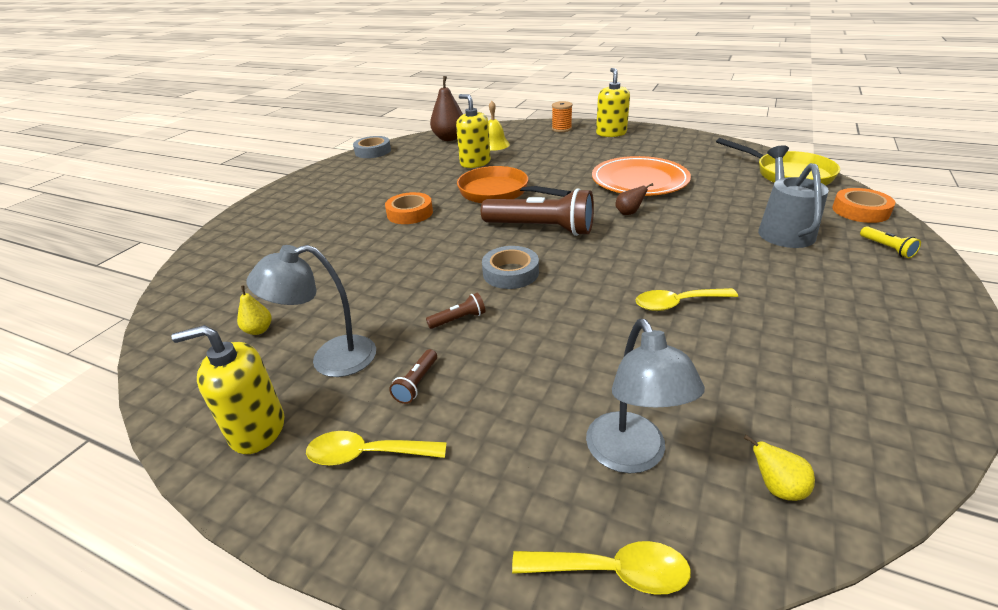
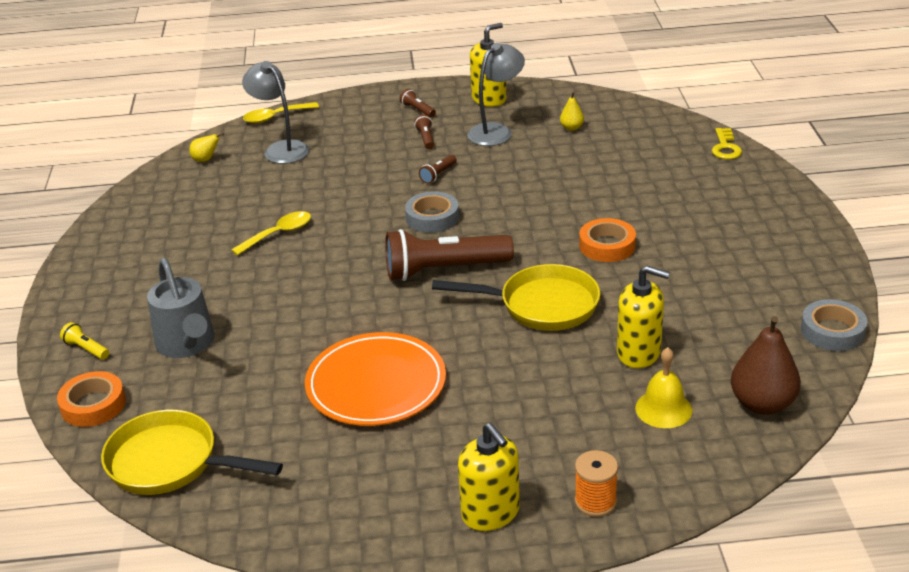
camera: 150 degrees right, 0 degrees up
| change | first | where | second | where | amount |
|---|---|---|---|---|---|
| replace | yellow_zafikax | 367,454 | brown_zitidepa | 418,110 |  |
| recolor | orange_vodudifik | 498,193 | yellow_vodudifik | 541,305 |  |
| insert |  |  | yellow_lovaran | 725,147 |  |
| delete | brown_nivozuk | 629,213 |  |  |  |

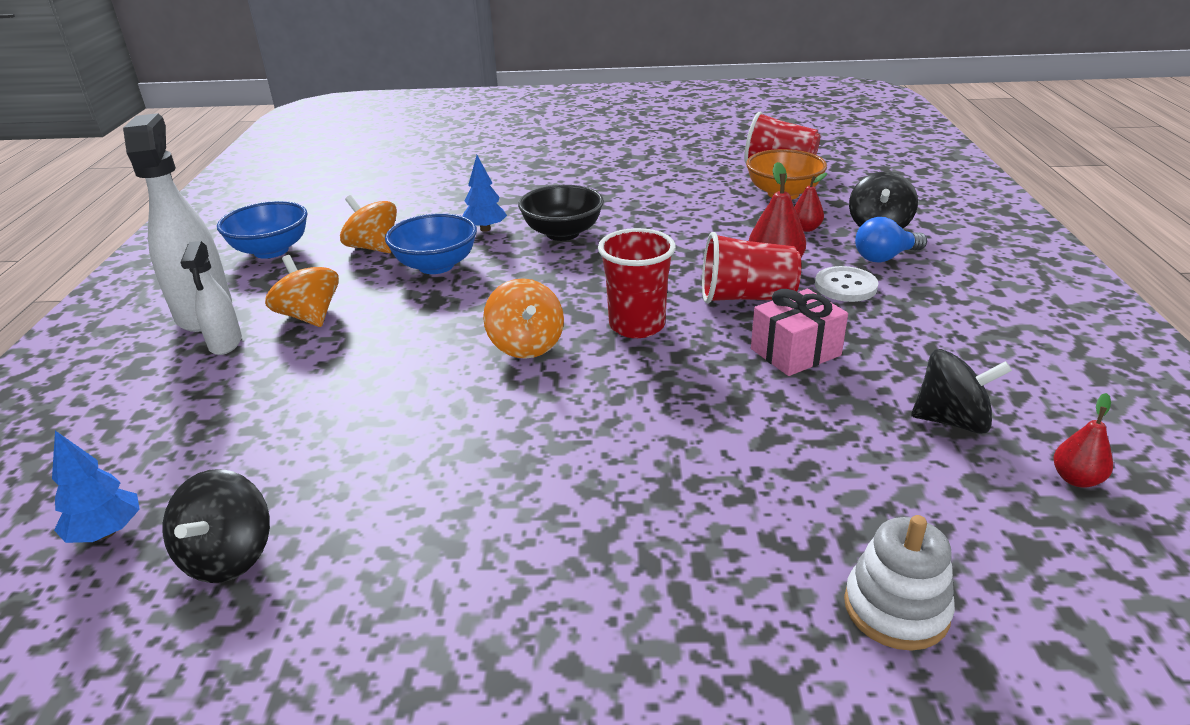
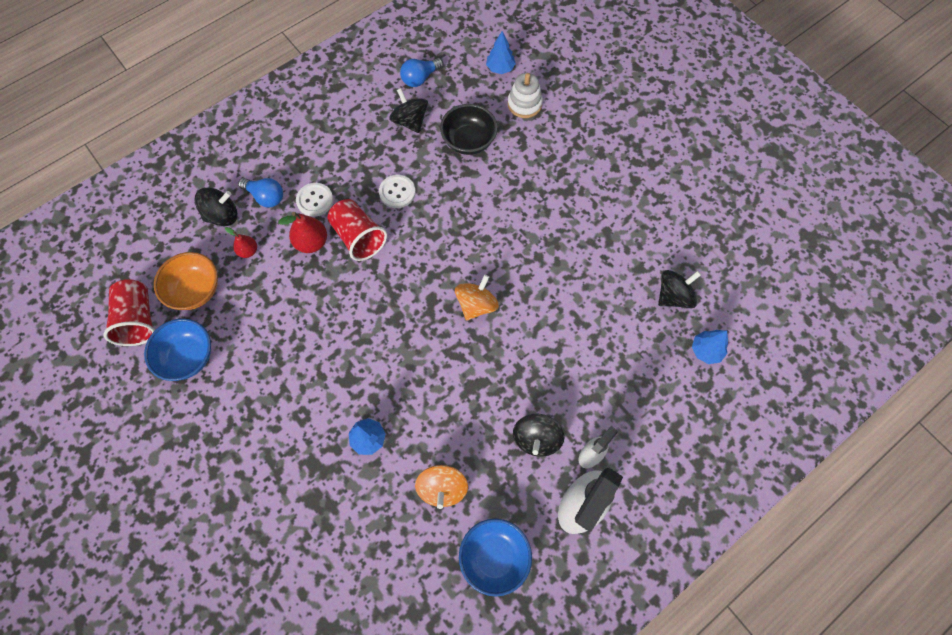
camera: 130 degrees left, 35 degrees up
| change | first | where | second | where | amount |
|---|---|---|---|---|---|
| move | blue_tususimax | 436,265 |  | 188,357 |  |
| replace | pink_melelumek | 795,352 | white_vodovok | 397,192 |  |
| replace | red_nivozuk | 1076,479 | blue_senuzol | 420,78 |  |
| move | black_tususimax | 562,233 |  | 469,141 |  |
| insert |  |  | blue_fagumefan | 500,68 |  |
| recolor | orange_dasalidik | 309,316 | black_dasalidik | 536,439 |  |
| delete | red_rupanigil | 637,325 |  |  |  |

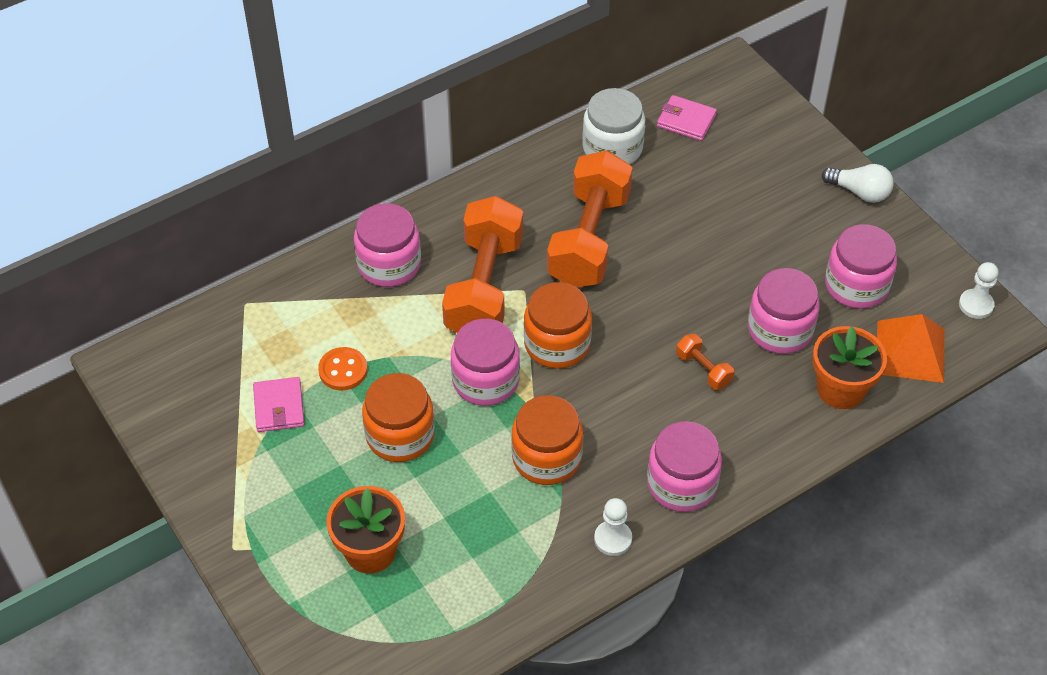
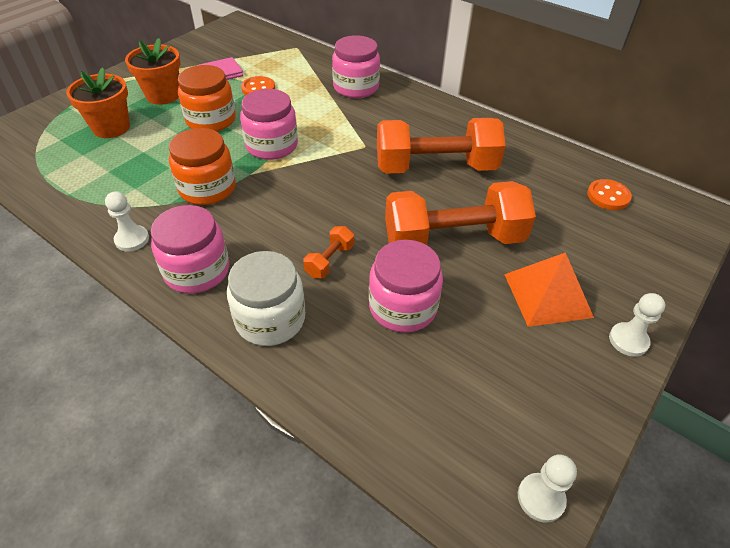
camera: 70 degrees right, 5 degrees down
| change | first | where | second | where | amount |
|---|---|---|---|---|---|
| move | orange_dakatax | 840,389 |  | 163,95 |  |
| move | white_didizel | 612,148 |  | 270,319 |  |
| move | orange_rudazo | 484,287 |  | 453,240 |  |
| move | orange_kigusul | 910,351 |  | 547,295 |  |
| replace | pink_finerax | 686,120 | orange_vodovok | 608,196 |  |
| replace | white_senuzol | 859,192 | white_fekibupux | 628,340 |  |
| delete | orange_didizel | 557,344 |  |  |  |
| delete | pink_didizel | 856,285 |  |  |  |

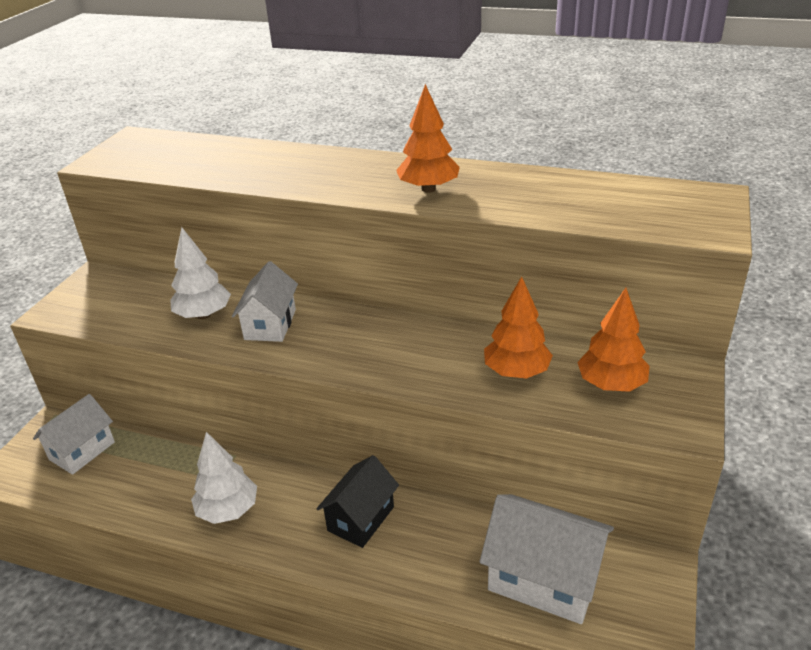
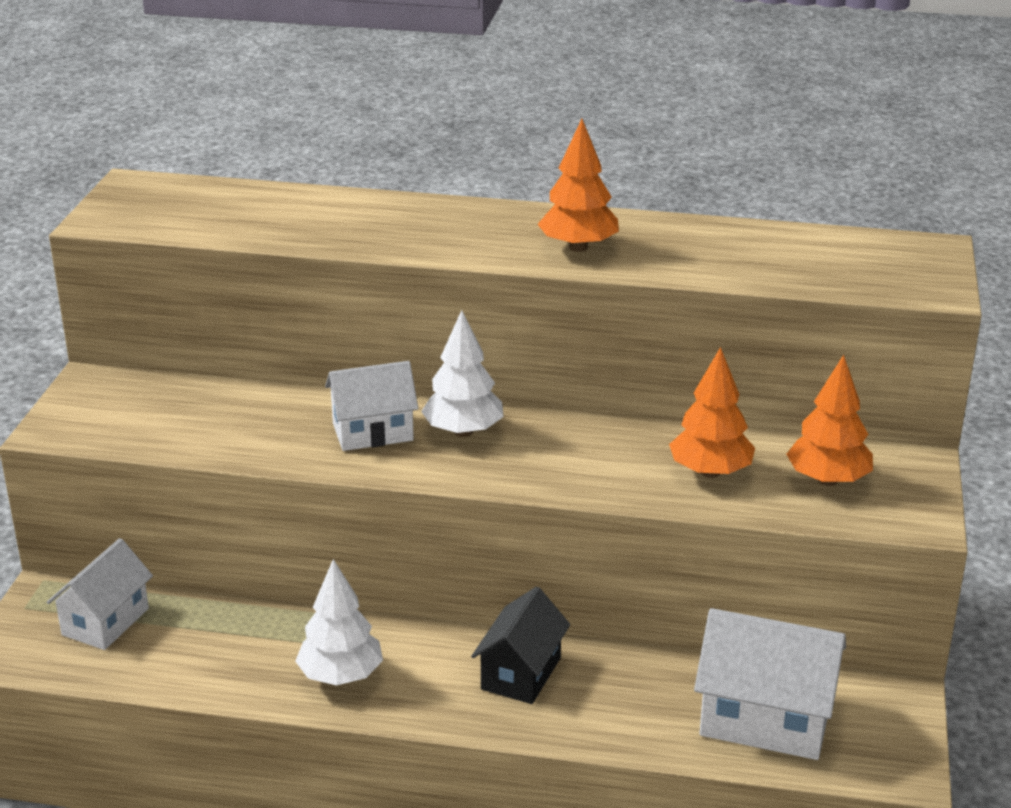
camera: 10 degrees left, 5 degrees down
| change | first | where | second | where | amount |
|---|---|---|---|---|---|
| rotate | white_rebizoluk | 270,324 |  | 372,432 | 75 degrees clockwise |
| move | white_fagumefan | 204,315 |  | 463,432 |  |

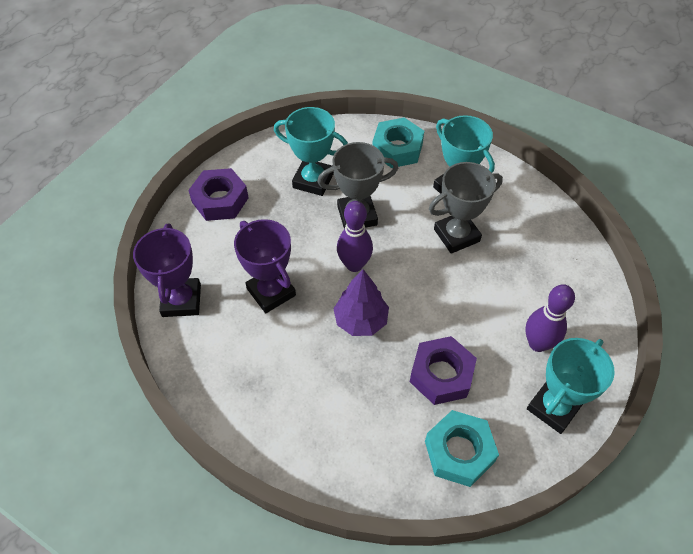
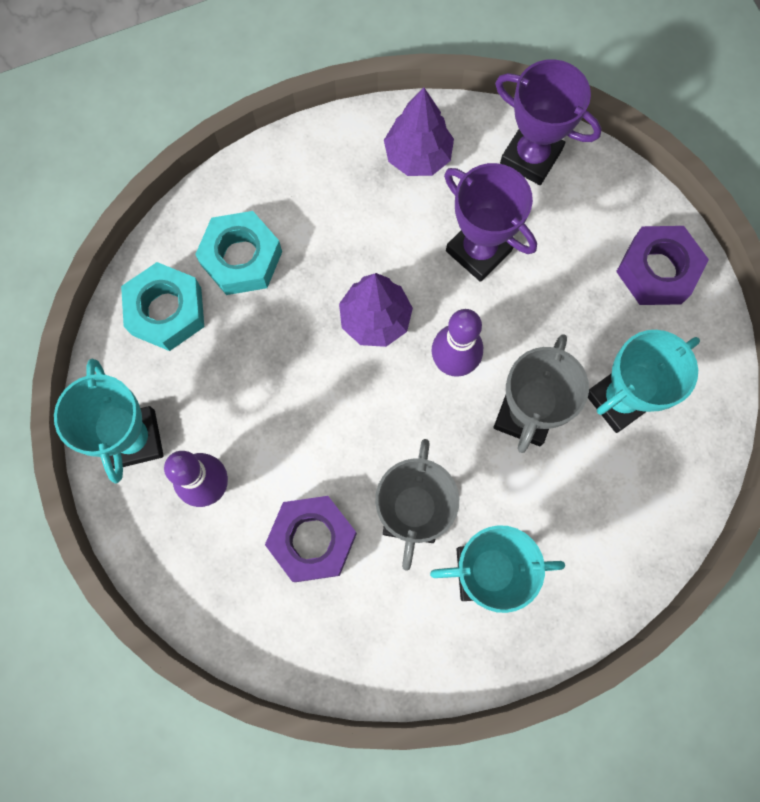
camera: 125 degrees right, 20 degrees up
| change | first | where | second | where | amount |
|---|---|---|---|---|---|
| move | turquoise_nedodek | 397,149 |  | 241,258 |  |
| move | purple_nedodek | 441,374 |  | 312,540 |  |
| insert |  |  | purple_fagumefan | 417,156 |  |
| rotate | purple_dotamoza | 271,292 |  | 478,250 | 45 degrees clockwise |

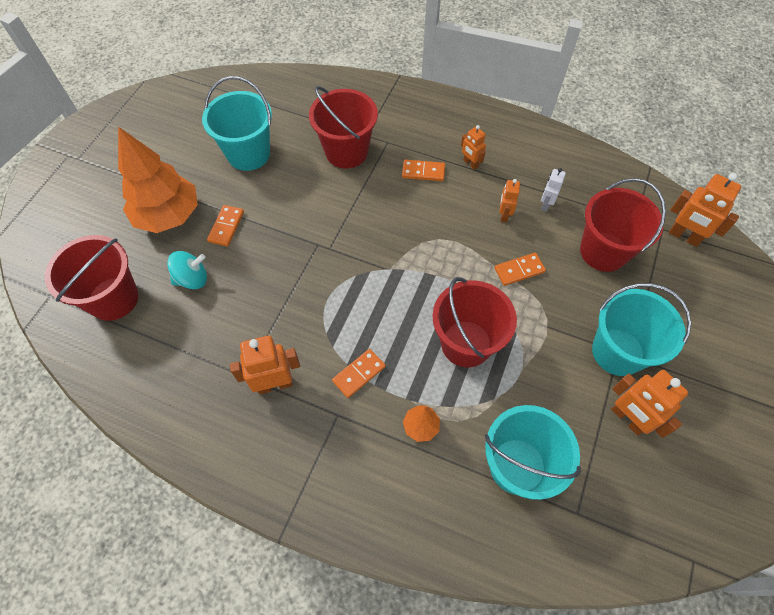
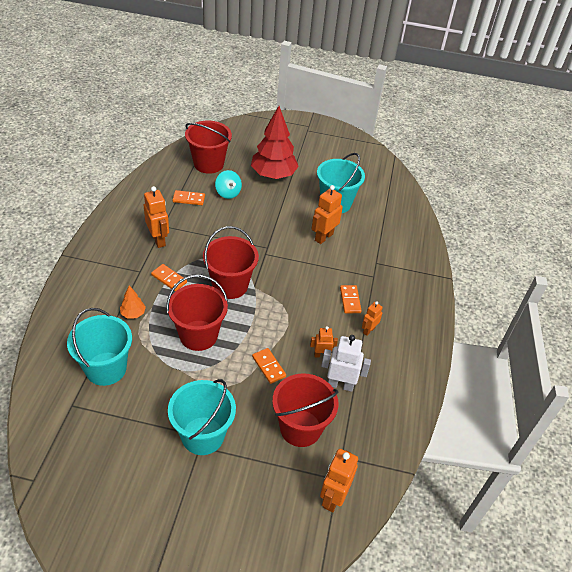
camera: 75 degrees right, 15 degrees down
| change | first | where | second | where | amount |
|---|---|---|---|---|---|
| move | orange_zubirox | 226,227 |  | 189,199 |  |
| move | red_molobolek | 346,152 |  | 230,285 |  |
| recolor | orange_fagumefan | 168,215 | red_fagumefan | 273,175 |  |
| move | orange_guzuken | 627,419 |  | 323,237 |  |
| resize | white_guzuken | 545,204 |  | 340,384 | x1.69 |

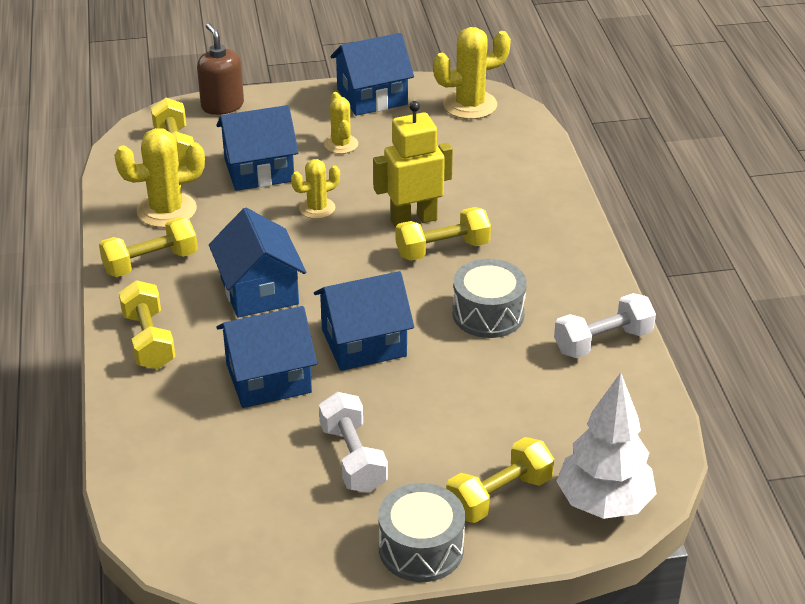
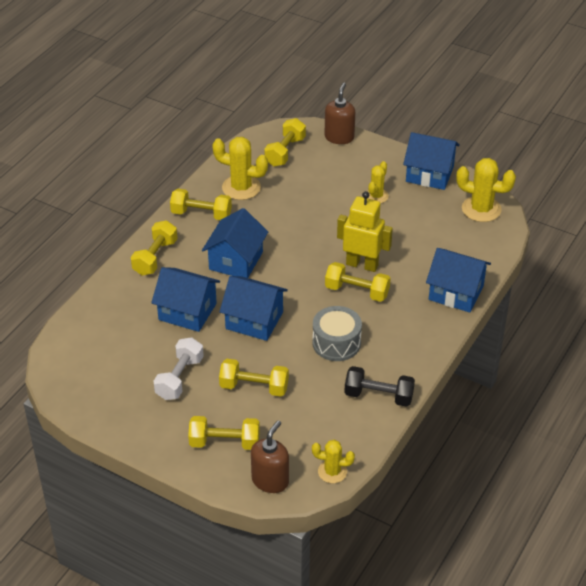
camera: 40 degrees right, 5 degrees up
| change | first | where | second | where | amount |
|---|---|---|---|---|---|
| insert |  |  | yellow_rudazo | 254,387 |  |
| replace | white_fagumefan | 604,503 | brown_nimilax | 270,480 |  |
| move | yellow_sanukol | 317,208 |  | 332,472 |  |
| recolor | white_rudazo | 603,341 | black_rudazo | 378,396 |  |
| move | blue_rebizoluk | 259,170 |  | 456,292 |  |
| delete | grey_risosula | 421,548 |  |  |  |

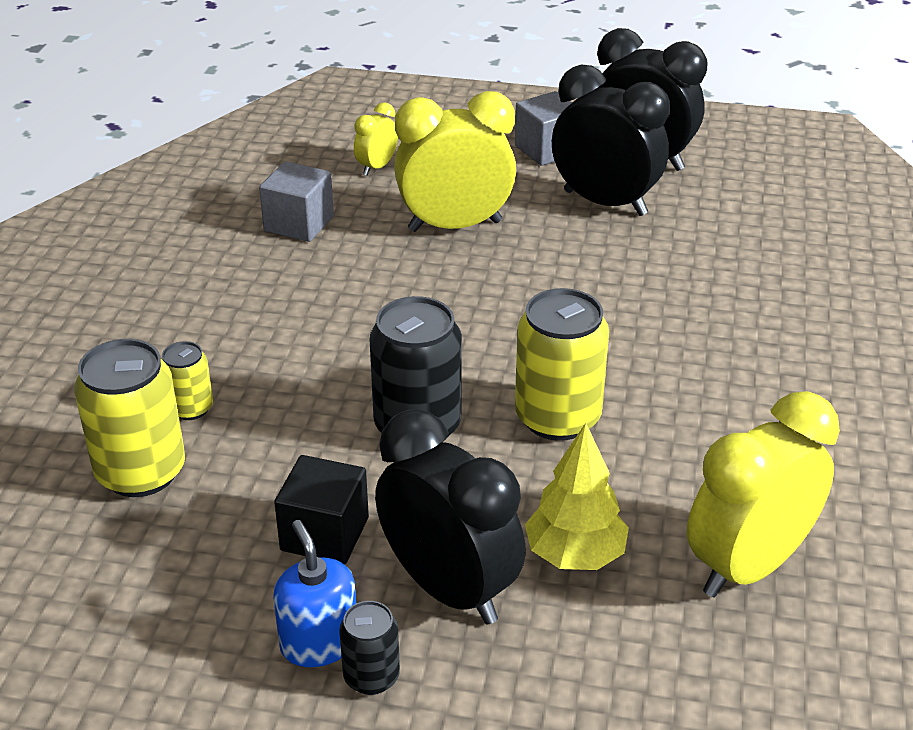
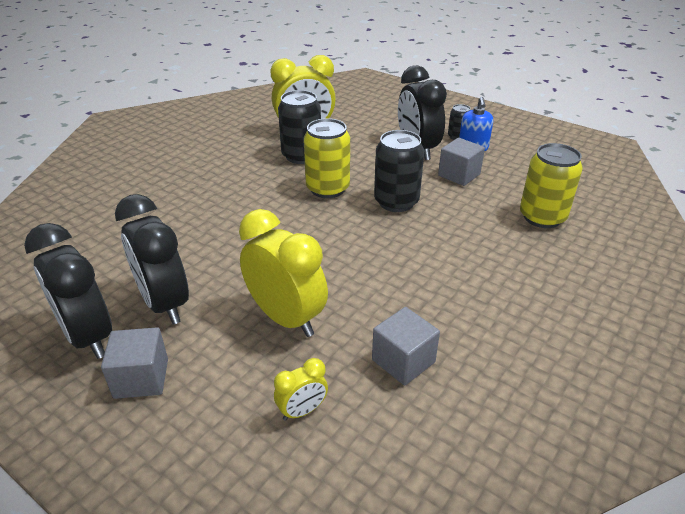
camera: 155 degrees left, 0 degrees up
| change | first | where | second | where | amount |
|---|---|---|---|---|---|
| rotate | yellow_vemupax | 455,226 |  | 286,318 | 150 degrees counterclockwise |
| insert |  |  | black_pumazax | 301,156 |  |
| recolor | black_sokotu | 325,534 | grey_sokotu | 459,175 |  |
| delete | yellow_pumazax | 190,408 |  |  |  |
| delete | yellow_fagumefan | 575,555 |  |  |  |

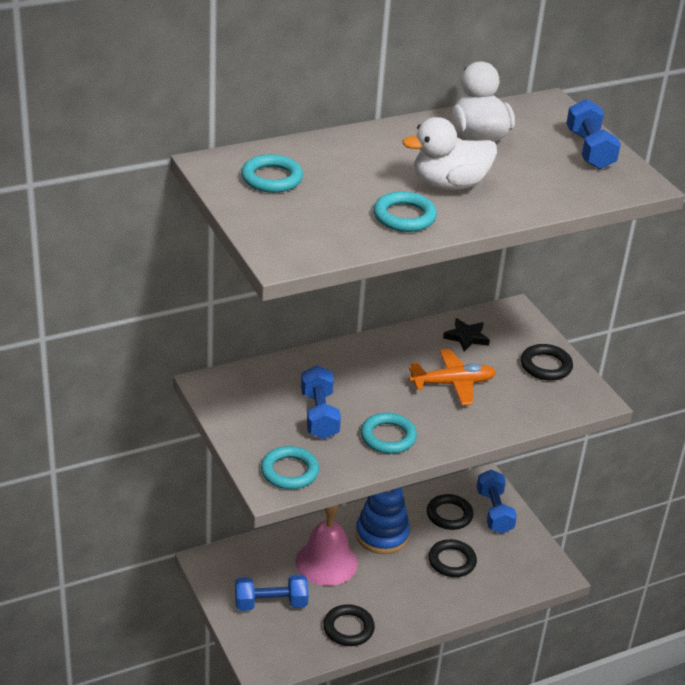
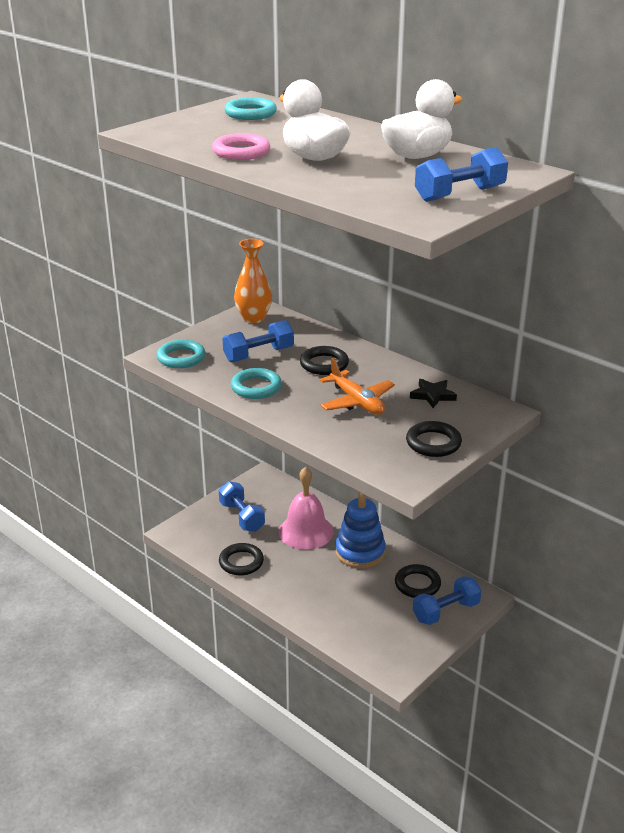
camera: 70 degrees right, 5 degrees down
| change | first | where | second | where | amount |
|---|---|---|---|---|---|
| recolor | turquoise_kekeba | 404,216 | pink_kekeba | 241,152 |  |
| insert |  |  | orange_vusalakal | 253,318 |  |
| move | black_kekeba | 452,561 |  | 324,364 |  |

